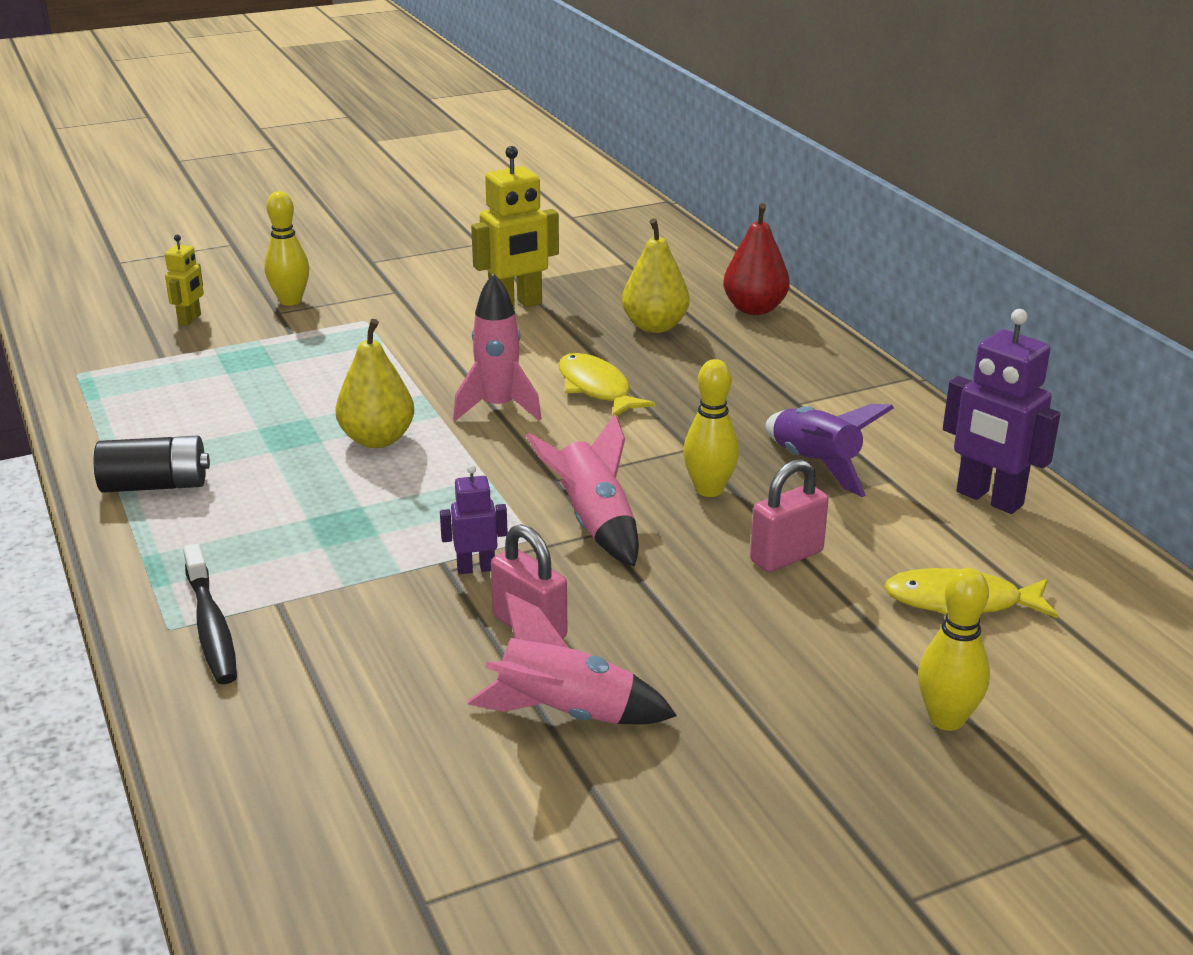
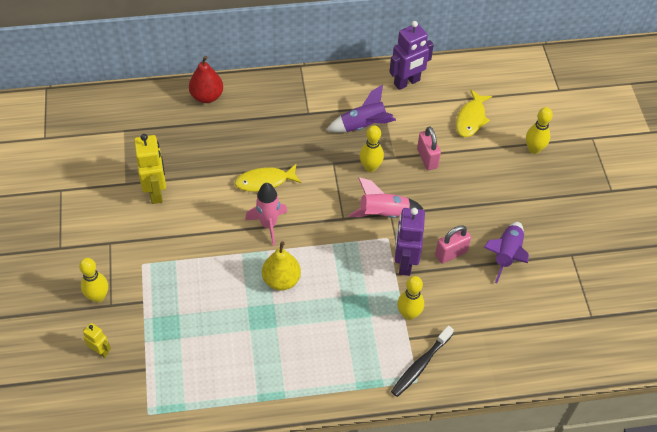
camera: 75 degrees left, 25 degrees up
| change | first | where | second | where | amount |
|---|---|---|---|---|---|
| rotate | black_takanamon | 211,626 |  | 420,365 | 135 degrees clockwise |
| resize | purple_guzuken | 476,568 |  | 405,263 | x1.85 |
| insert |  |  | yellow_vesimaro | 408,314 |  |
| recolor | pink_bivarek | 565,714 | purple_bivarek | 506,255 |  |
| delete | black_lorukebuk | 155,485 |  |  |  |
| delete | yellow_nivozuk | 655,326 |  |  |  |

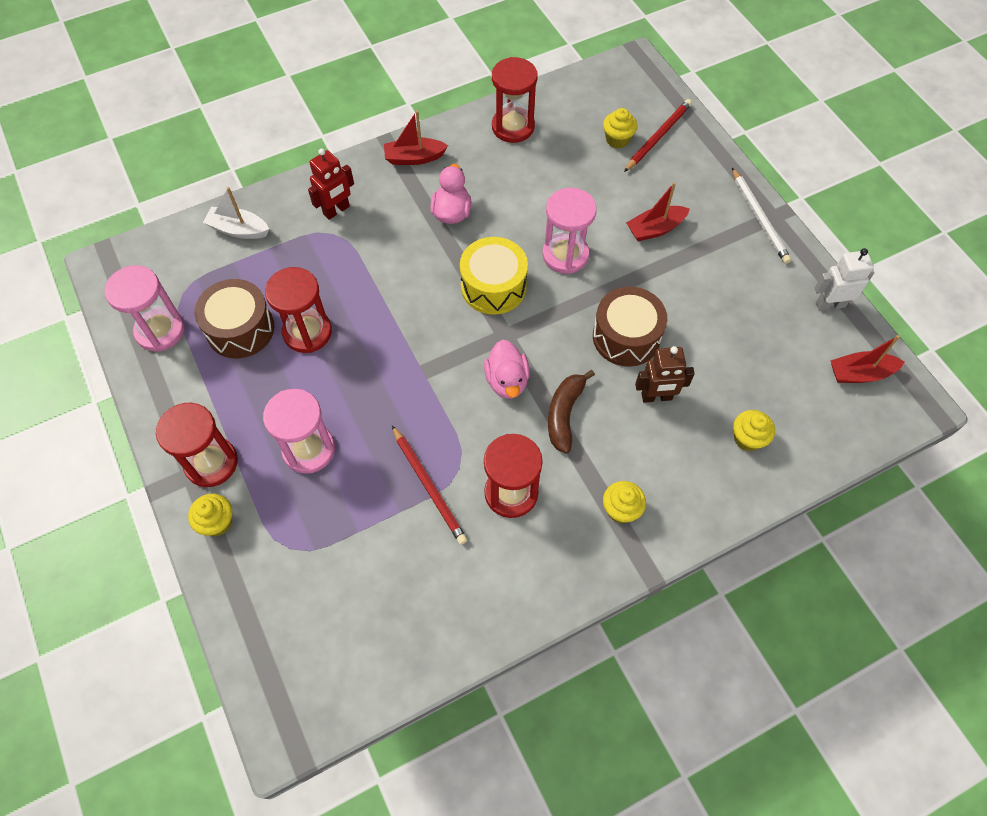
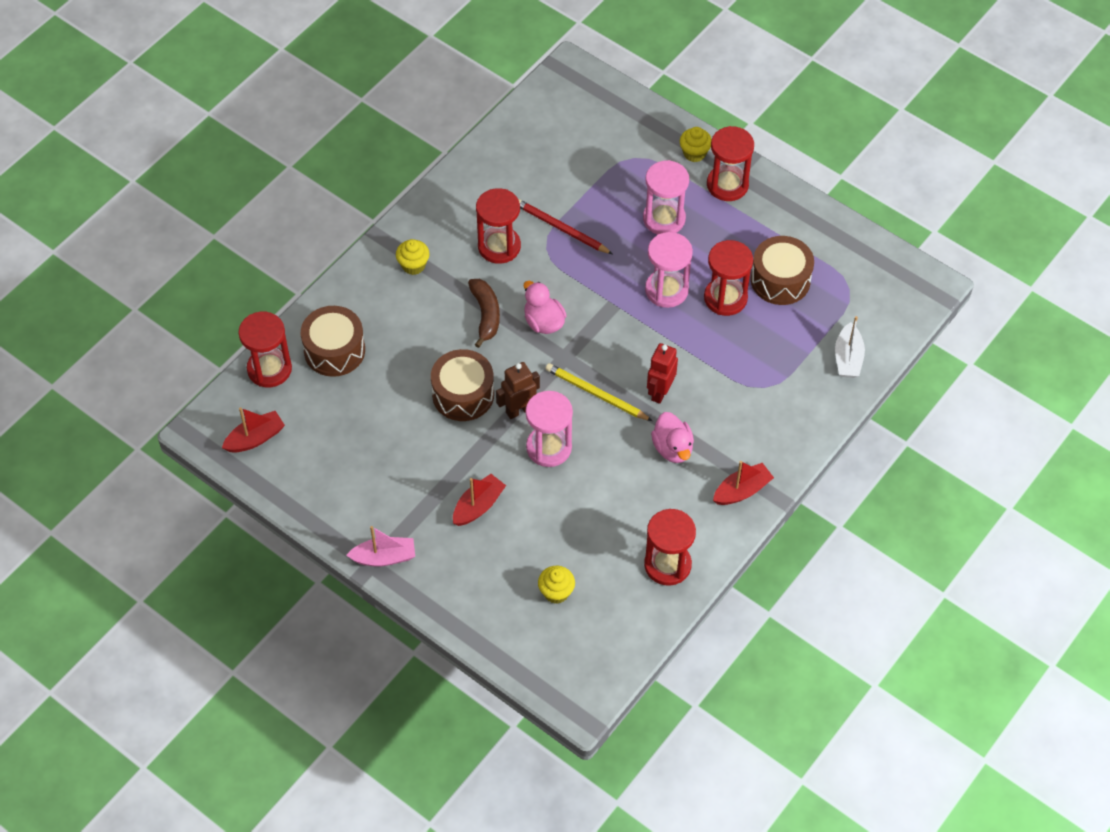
camera: 155 degrees right, 5 degrees down
| change | first | where | second | where | amount |
|---|---|---|---|---|---|
| insert |  |  | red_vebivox | 269,369 |  |
| replace | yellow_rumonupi | 747,439 | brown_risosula | 334,350 |  |
| replace | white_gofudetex | 759,217 | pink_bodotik | 384,557 |  |
| move | brown_guzuken | 656,397 |  | 519,410 |  |
| replace | yellow_risosula | 493,286 | yellow_gofudetex | 596,394 |  |
| move | pink_vebivox | 160,330 |  | 666,290 |  |
| move | red_guzuken | 336,210 |  | 660,392 |  |
| rotate | white_bodotik | 238,229 |  | 848,358 | 105 degrees clockwise |
| delete | red_gofudetex | 658,137 |  |  |  |
| delete | white_guzuken | 830,304 |  |  |  |

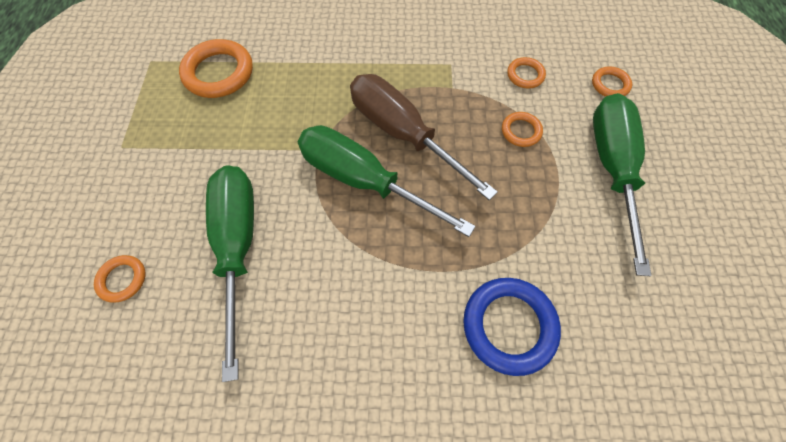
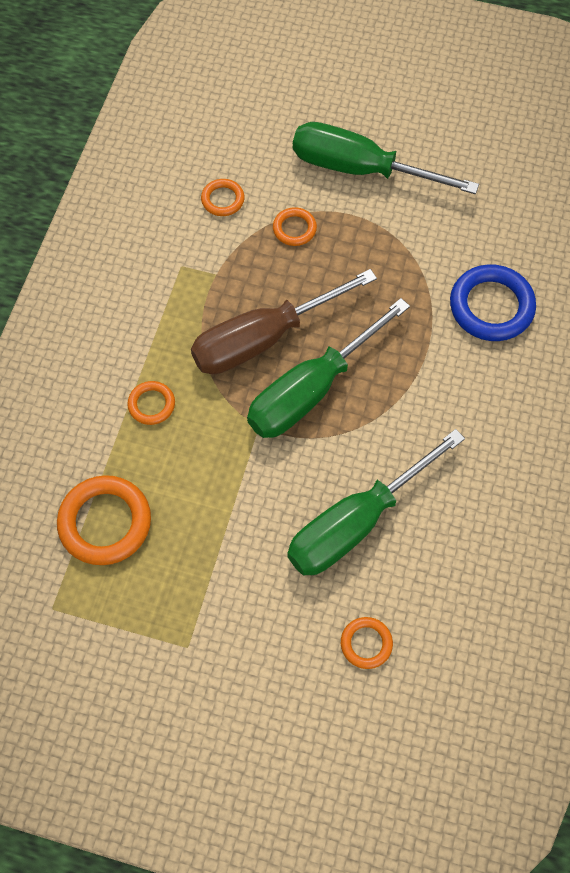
camera: 75 degrees left, 0 degrees up
| change | first | where | second | where | amount |
|---|---|---|---|---|---|
| move | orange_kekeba | 610,85 |  | 151,404 |  |
| rotate | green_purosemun | 238,244 |  | 355,523 | 45 degrees counterclockwise |

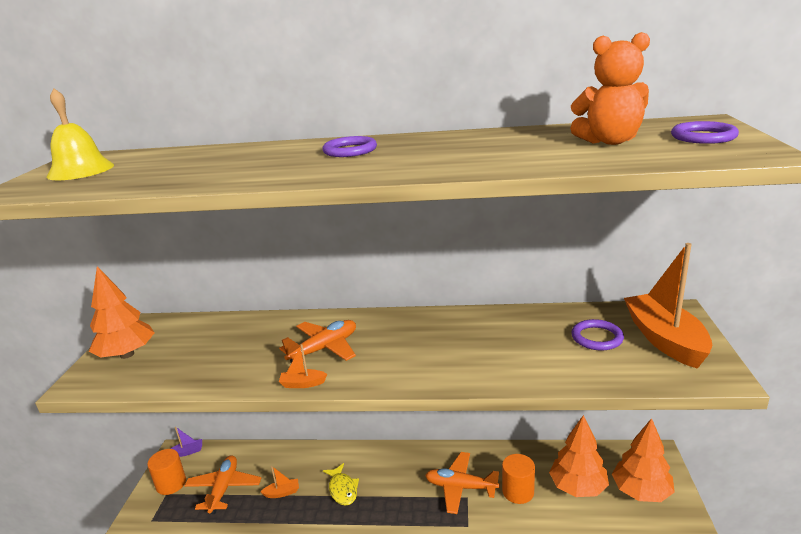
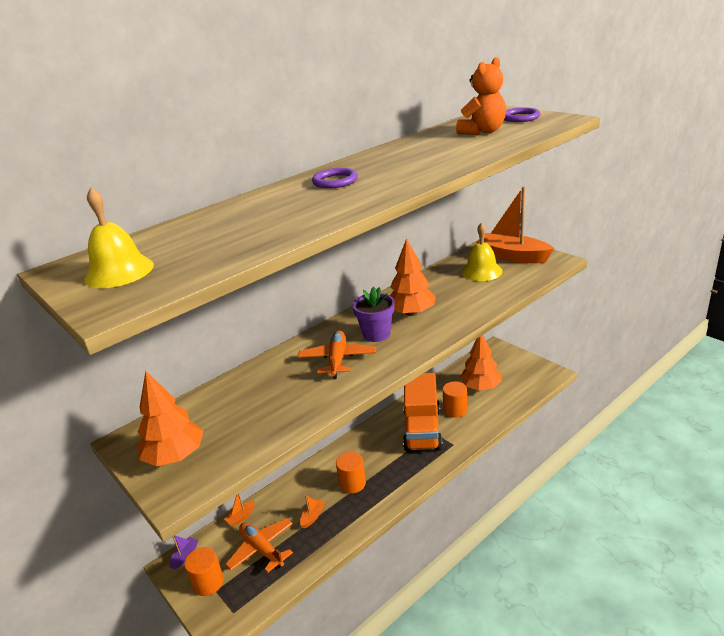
camera: 45 degrees left, 5 degrees up
| change | first | where | second | where | amount |
|---|---|---|---|---|---|
| move | orange_bodotik | 303,384 |  | 241,517 |  |
| replace | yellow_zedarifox | 342,489 | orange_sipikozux | 352,483 |  |
| insert |  |  | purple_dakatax | 376,334 |  |
| move | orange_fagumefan | 641,492 |  | 411,313 |  |
| replace | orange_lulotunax | 461,487 | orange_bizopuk | 422,430 |  |
| replace | purple_kekeba | 597,337 | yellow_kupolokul | 481,271 |  |

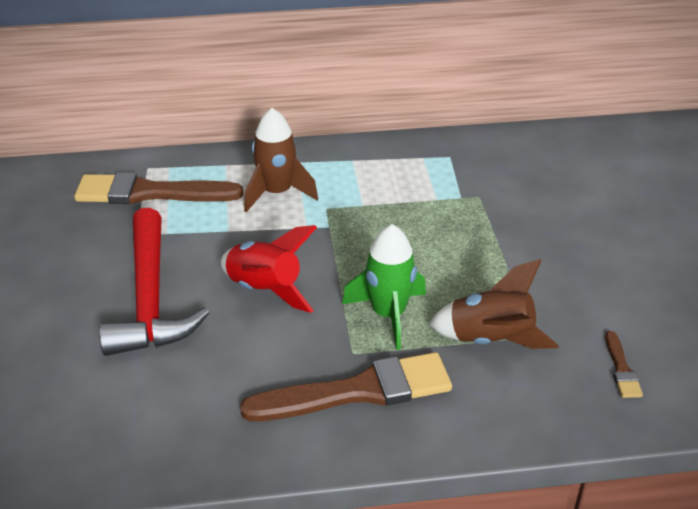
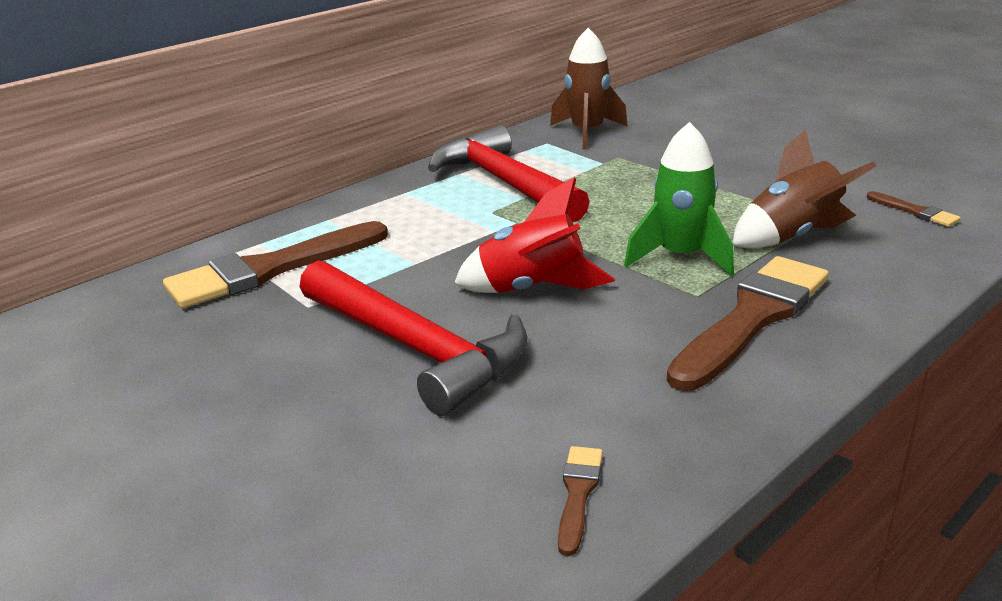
camera: 35 degrees left, 10 degrees down
| change | first | where | second | where | amount |
|---|---|---|---|---|---|
| insert |  |  | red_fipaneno | 504,183 |  |
| move | brown_bivarek | 277,193 |  | 587,133 |  |
| insert |  |  | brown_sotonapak | 578,494 |  |

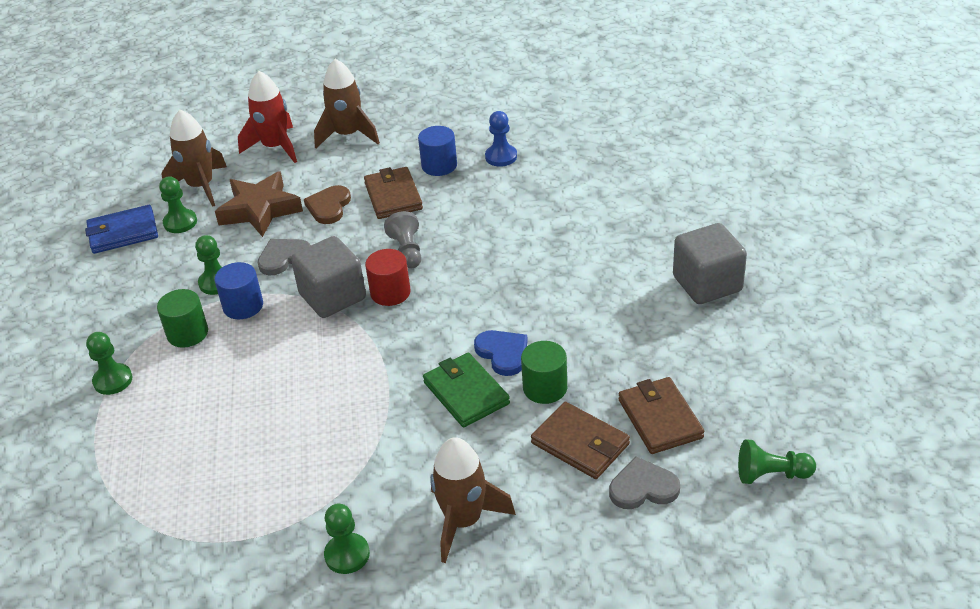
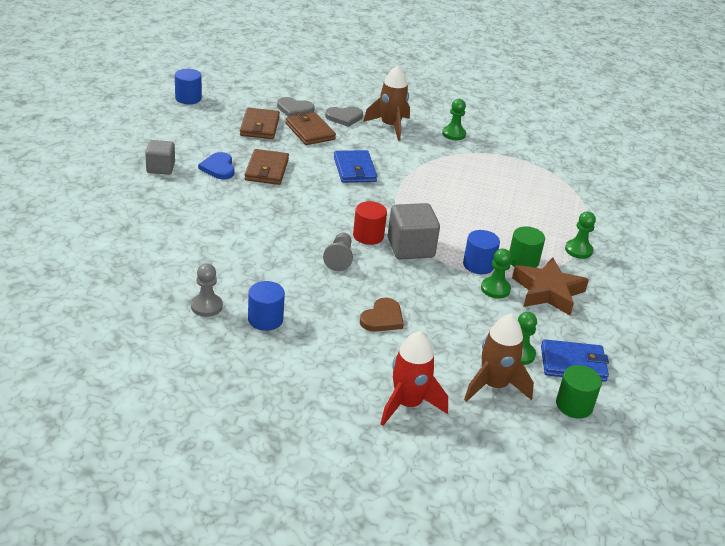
camera: 165 degrees left, 5 degrees down
| change | first | where | second | where | amount |
|---|---|---|---|---|---|
| resize | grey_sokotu | 707,284 |  | 160,168 | x0.66 |
| insert |  |  | blue_sipikozux | 188,98 |  |
| recolor | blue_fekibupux | 501,157 | grey_fekibupux | 206,306 |  |
| move | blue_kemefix | 503,353 |  | 218,168 |  |
| move | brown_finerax | 393,196 |  | 266,170 |  |
| move | grey_kemefix | 283,258 |  | 344,117 |  |
| recolor | green_finerax | 466,393 | blue_finerax | 354,169 |  |
| move | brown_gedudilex | 260,210 |  | 548,292 |  |
| move | green_sipikozux | 545,388 |  | 574,405 |  |
| delete | brown_bivarek | 348,135 |  |  |  |
| delete | green_fekibupux | 771,475 |  |  |  |

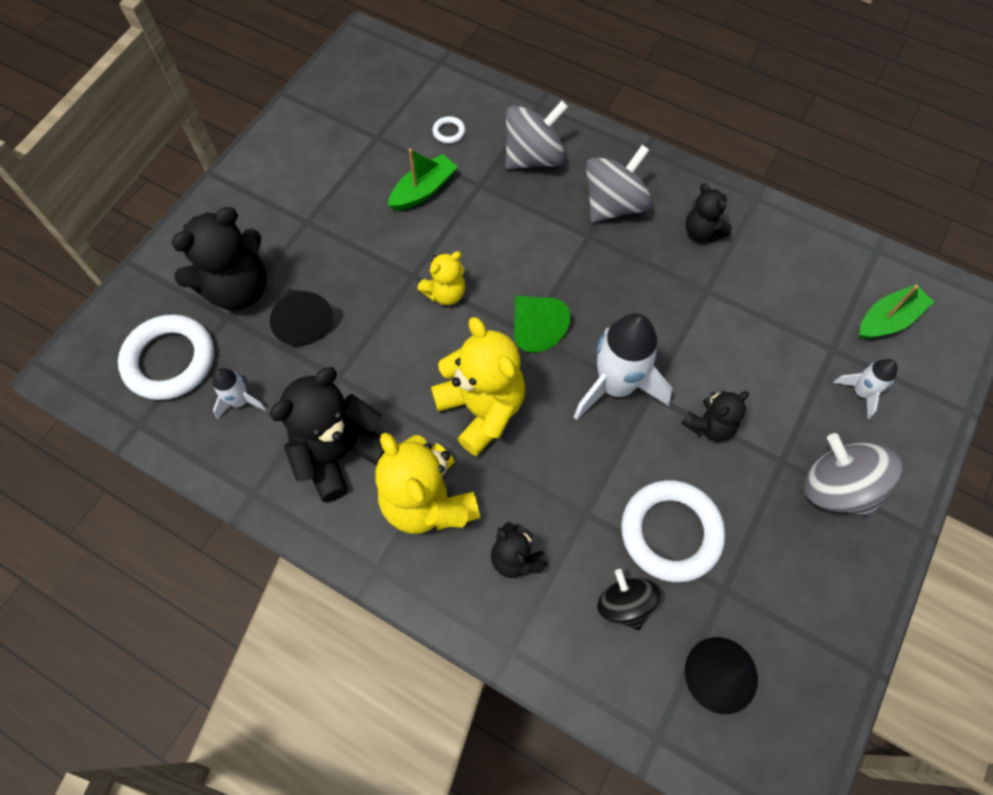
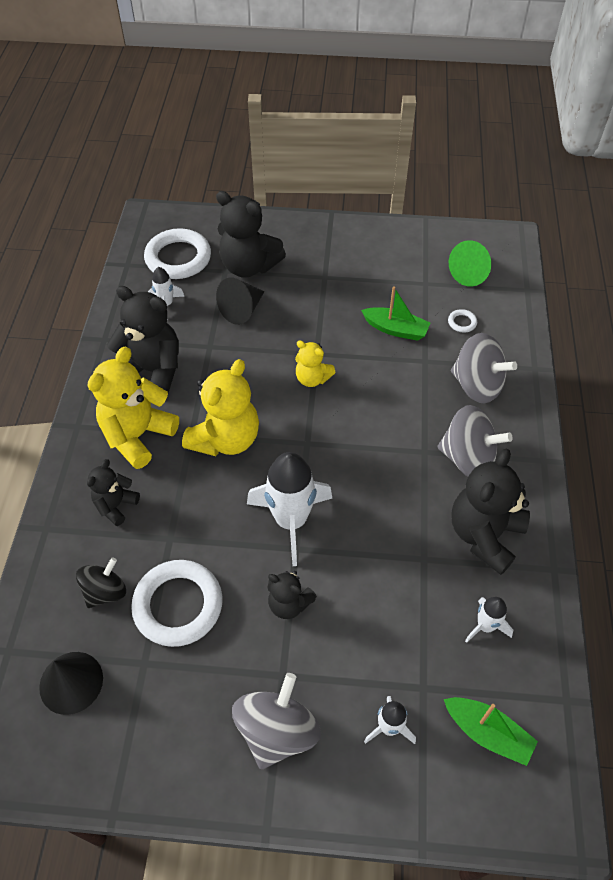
camera: 65 degrees right, 10 degrees down
| change | first | where | second | where | amount |
|---|---|---|---|---|---|
| move | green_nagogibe | 534,329 |  | 471,273 |  |
| resize | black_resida | 702,232 |  | 484,535 | x1.80 |
| insert |  |  | white_bivarek | 485,626 |  |

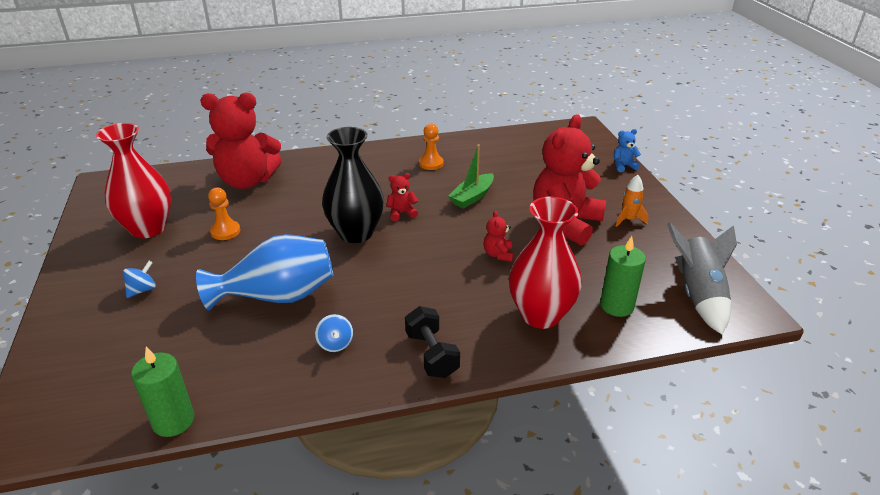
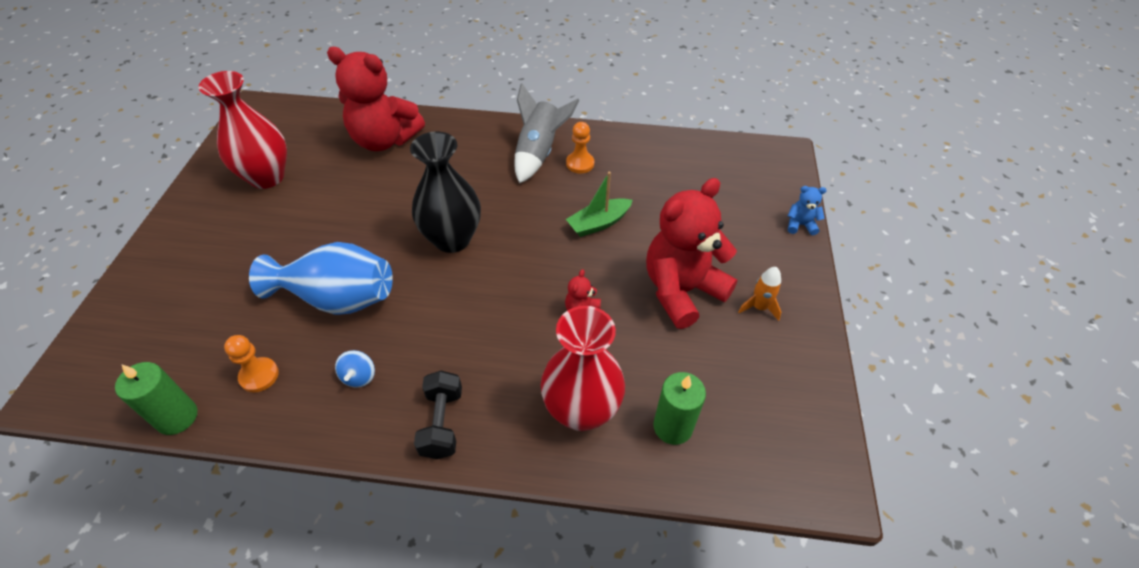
camera: 20 degrees right, 15 degrees up
| change | first | where | second | where | amount |
|---|---|---|---|---|---|
| move | orange_fekibupux | 225,231 |  | 259,376 |  |
| move | grey_bivarek | 698,295 |  | 539,153 |  |
| delete | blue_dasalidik | 142,290 |  |  |  |
| delete | red_resida | 401,213 |  |  |  |

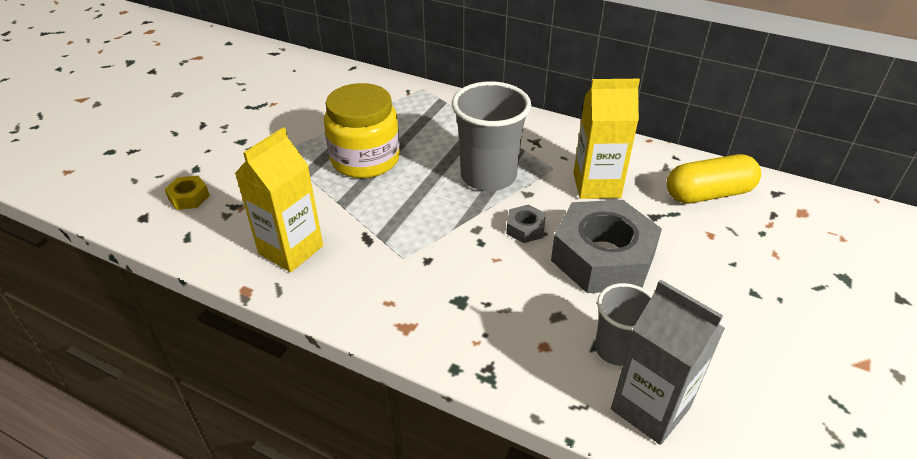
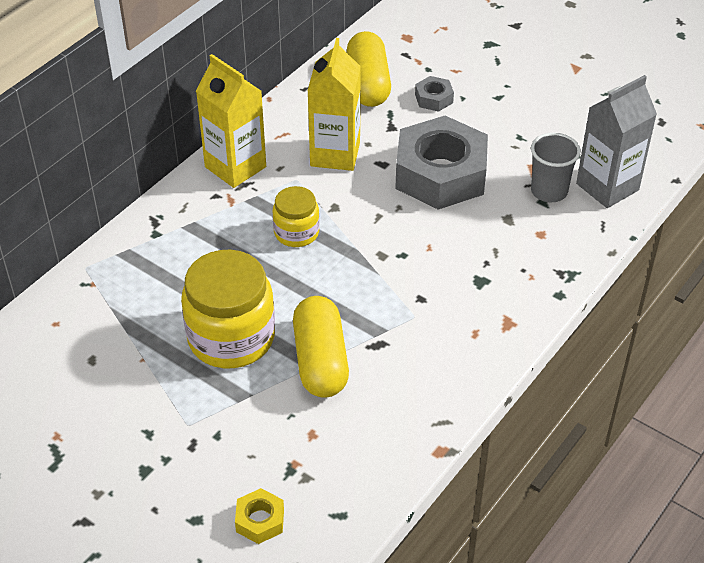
camera: 80 degrees left, 5 degrees up
| change | first | where | second | where | amount |
|---|---|---|---|---|---|
| move | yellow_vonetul | 291,250 |  | 235,167 |  |
| replace | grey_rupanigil | 488,176 | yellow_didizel | 296,232 |  |
| insert |  |  | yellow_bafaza | 320,360 |  |
| move | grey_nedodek | 525,228 |  | 434,98 |  |

